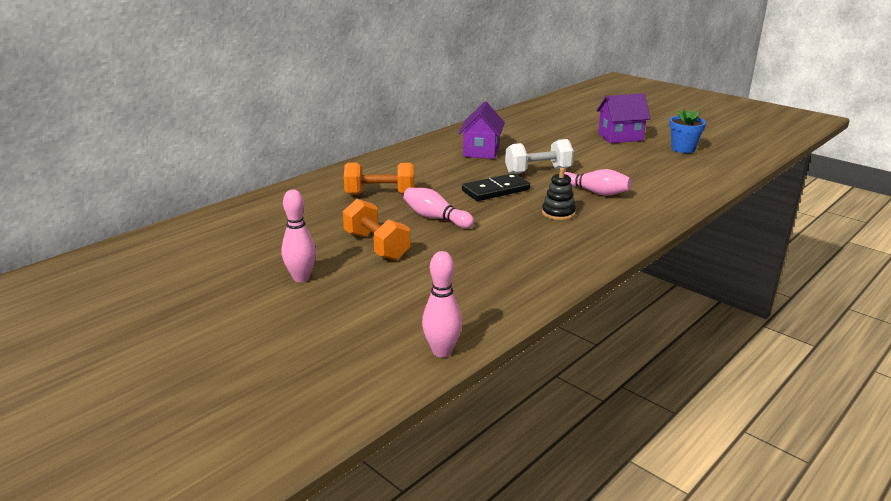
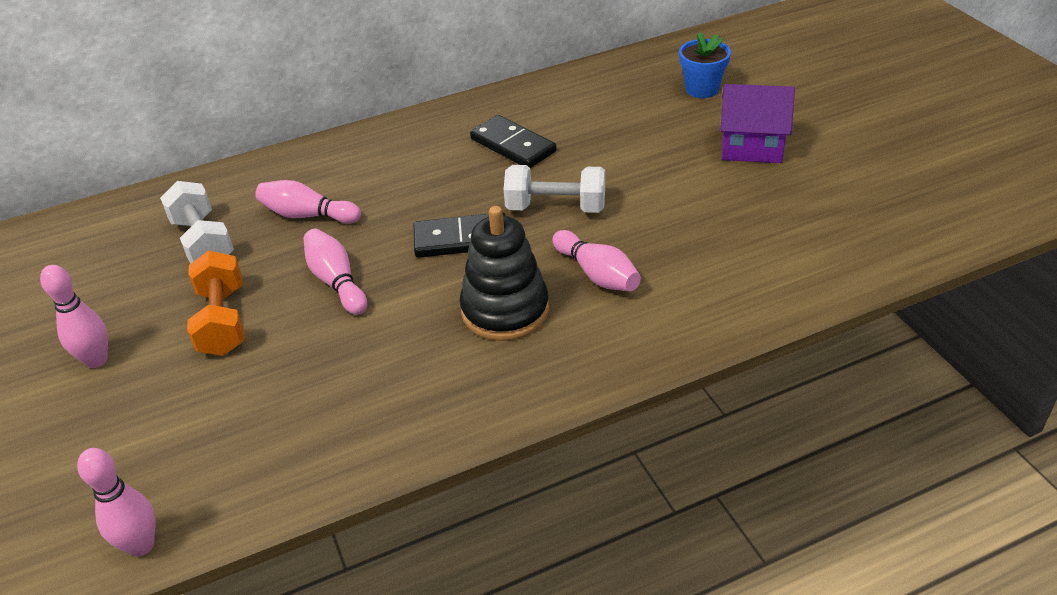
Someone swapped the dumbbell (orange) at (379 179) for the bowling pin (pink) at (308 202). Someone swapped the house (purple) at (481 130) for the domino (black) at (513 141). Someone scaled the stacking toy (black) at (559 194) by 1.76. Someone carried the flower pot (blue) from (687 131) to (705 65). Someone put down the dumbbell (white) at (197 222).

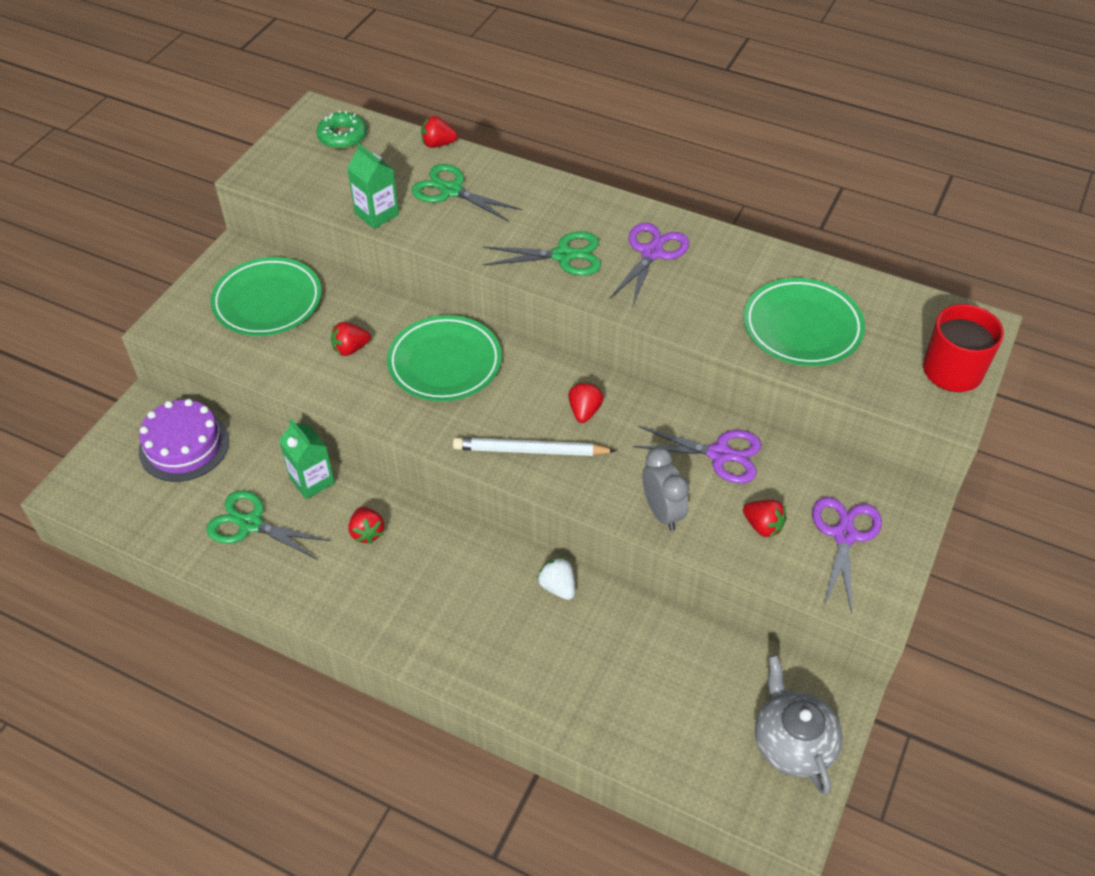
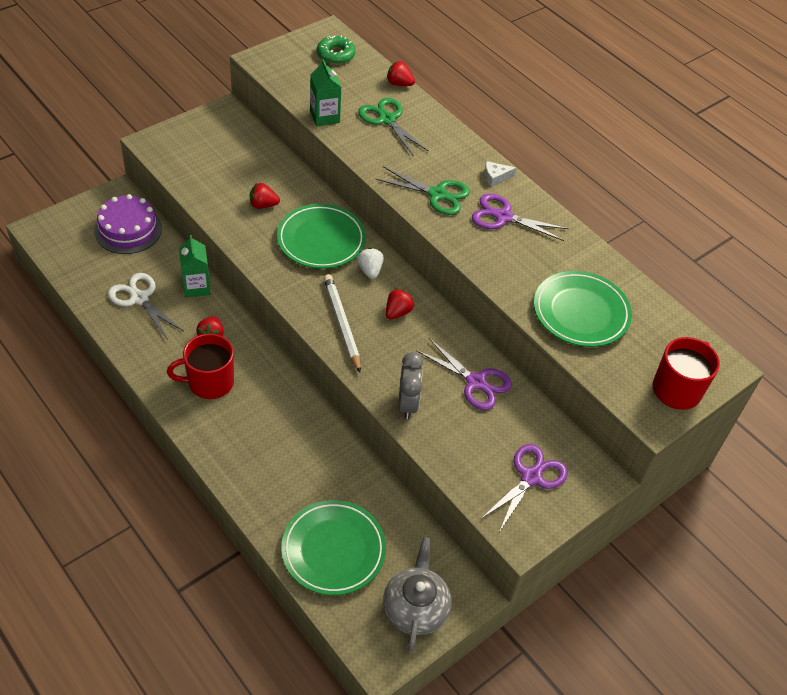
Someone repainted the scissors (green) at (268 525), which became the scissors (white) at (145 306). Someone carried the plate (green) from (266 296) to (333 547). Someone rotated the pencil (white) at (535 447) by 45 degrees clockwise. Someone carried the strawberry (white) from (556 578) to (370 263). Someone rotated the scissors (purple) at (649 265) by 120 degrees counterclockwise. Someone took away the strawberry (red) at (765 519). Someone put down the mug (red) at (200 366). Someone put down the cheese (white) at (500 174).

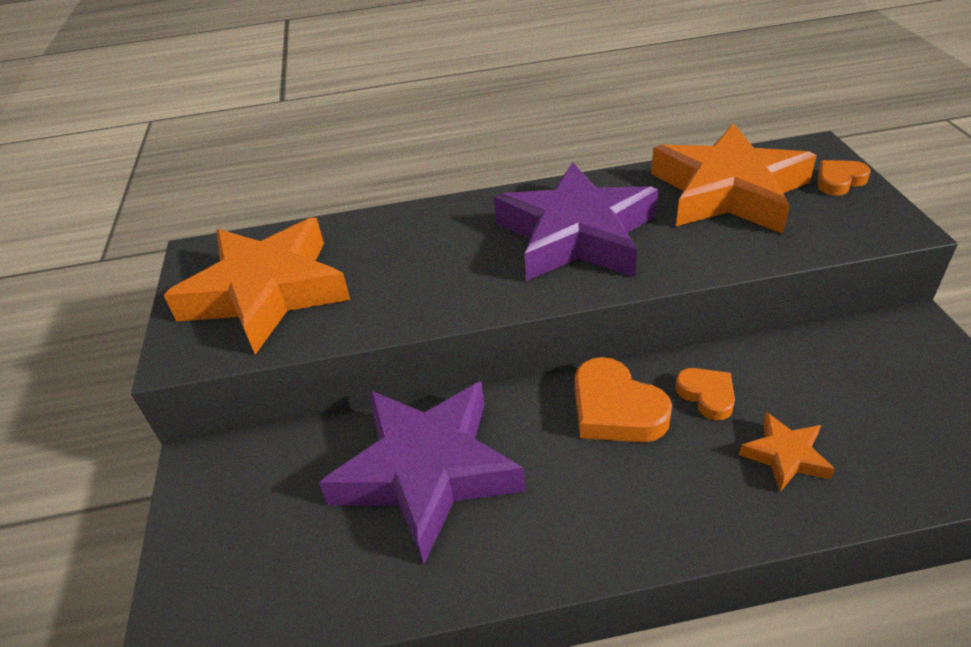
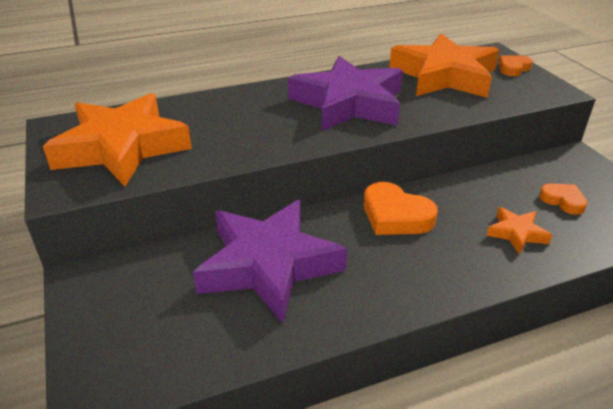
Someone carried the heart (orange) from (705 394) to (563 199).

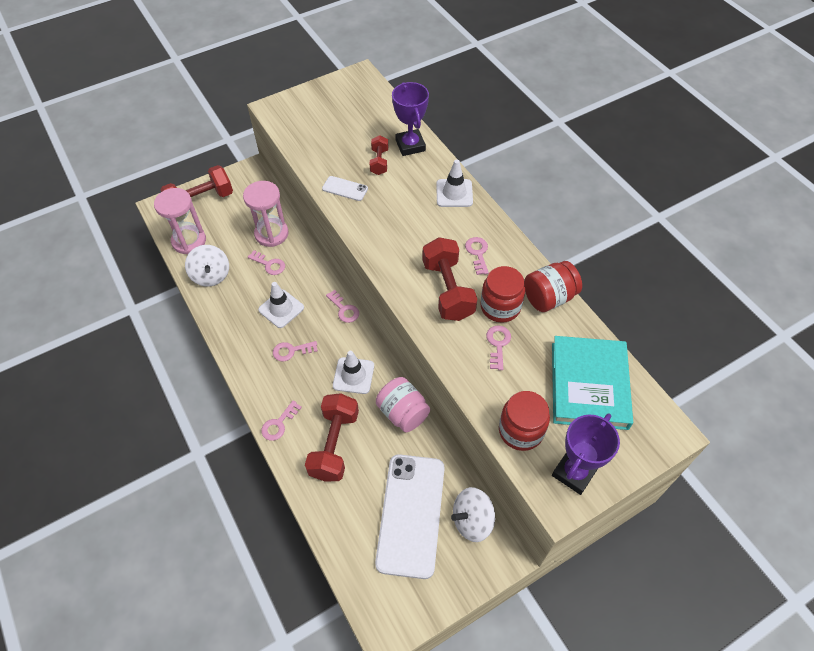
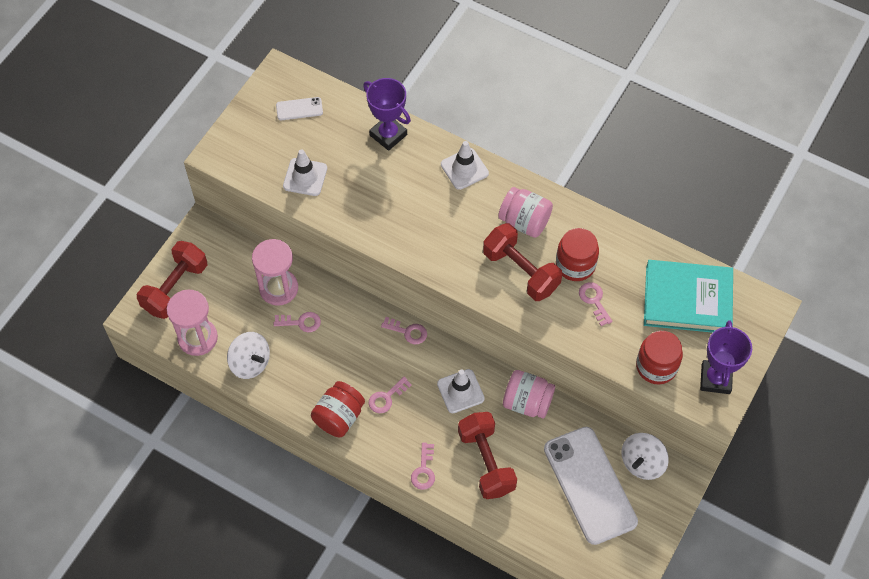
Someone carried the traffic cone (white) from (281 305) to (305 172). Someone carried the phone (white) from (345 188) to (299 108). Someone took away the dumbbell (red) at (379 155). Someone swapped the key (pink) at (477 256) for the jar (pink) at (525 212). Someone carried the jar (red) from (553 286) to (338 409). Someone rotated the book (turquoise) at (592 383) by 60 degrees counterclockwise.

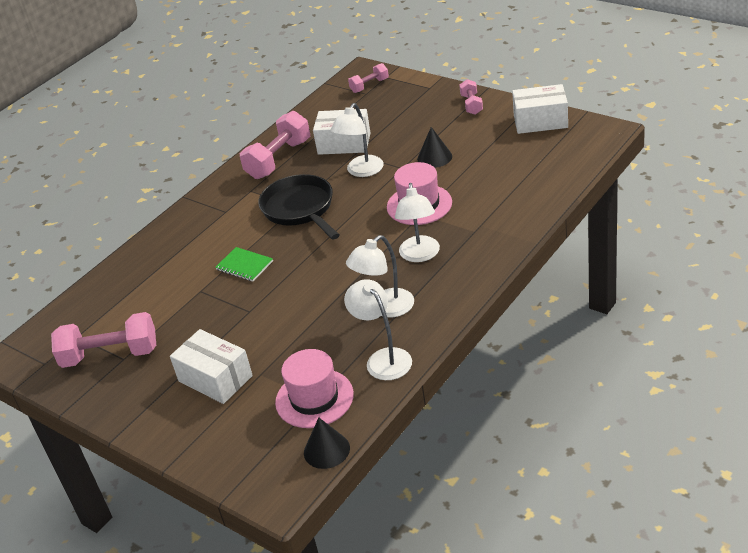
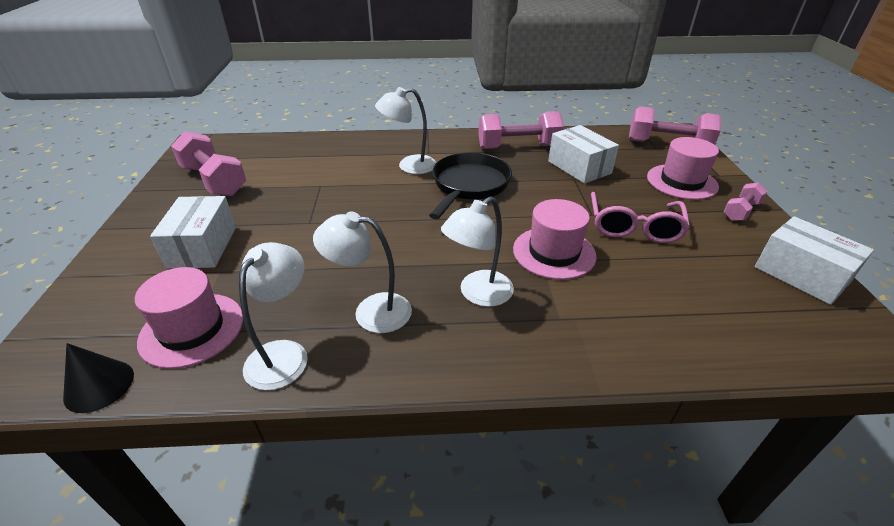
Someone took away the notebook (green) at (244 264). Someone carried the lamp (white) from (357 140) to (406 130). Someone scaled the dumbbell (pink) at (368 78) by 1.85. Someone swapped the cone (black) at (434 147) for the glasses (pink) at (640 217). Someone put down the hat (pink) at (683 168).

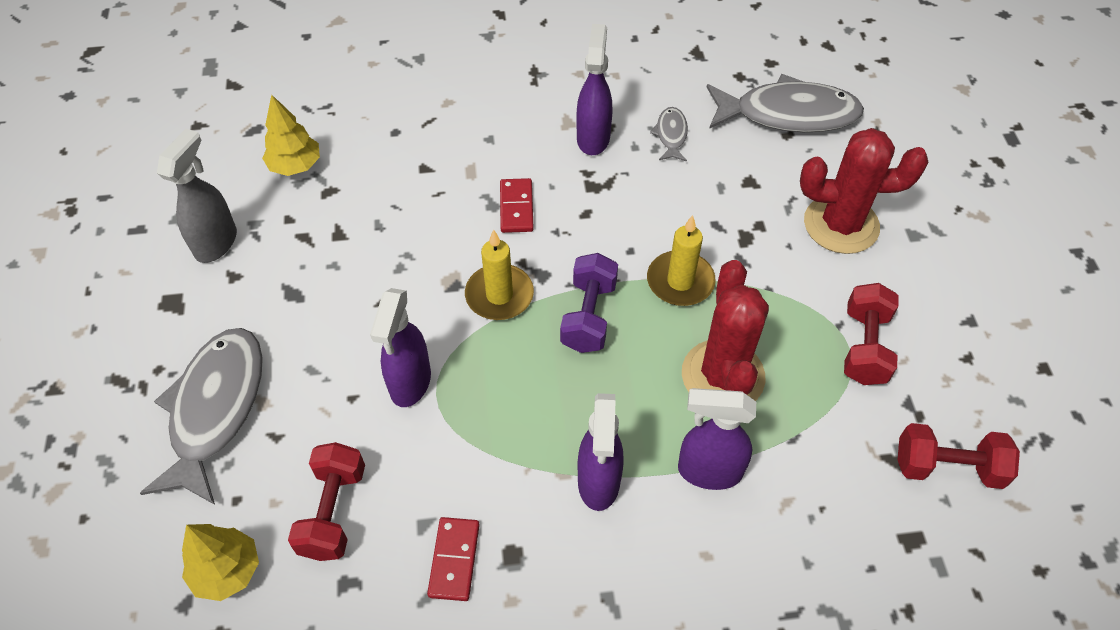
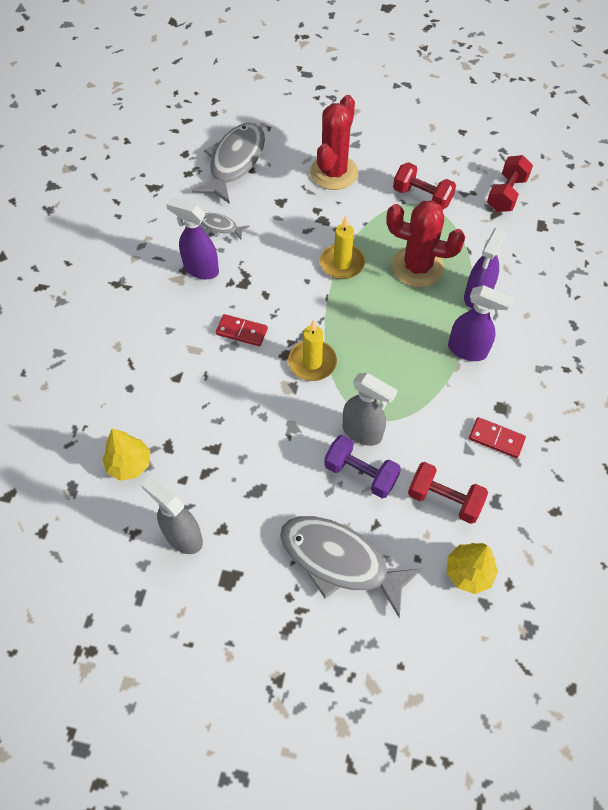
Someone repainted the spray bottle (purple) at (400 347), which became the spray bottle (grey) at (370 409). Someone carried the dumbbell (purple) from (589 303) to (362 466).

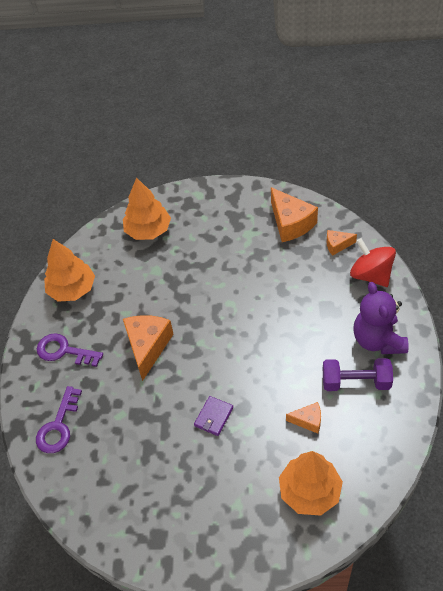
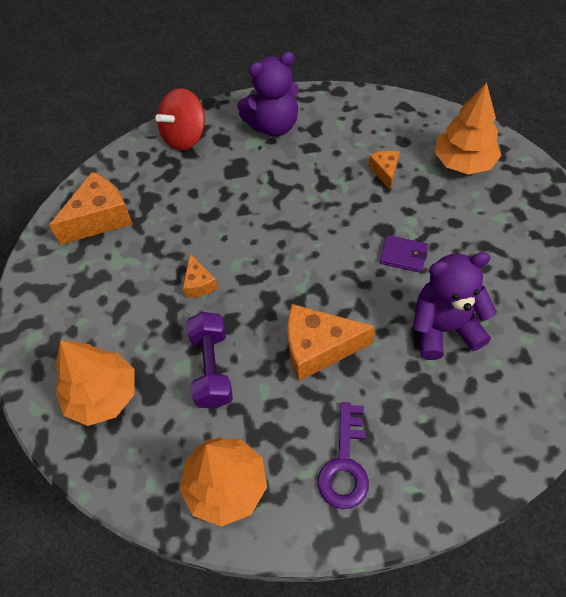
Someone took away the key (purple) at (59 419). Someone carried the dumbbell (purple) from (358 374) to (209 360). Someone carried the cheese (orange) from (342 243) to (200 276). Someone put down the teddy bear (purple) at (455 306).

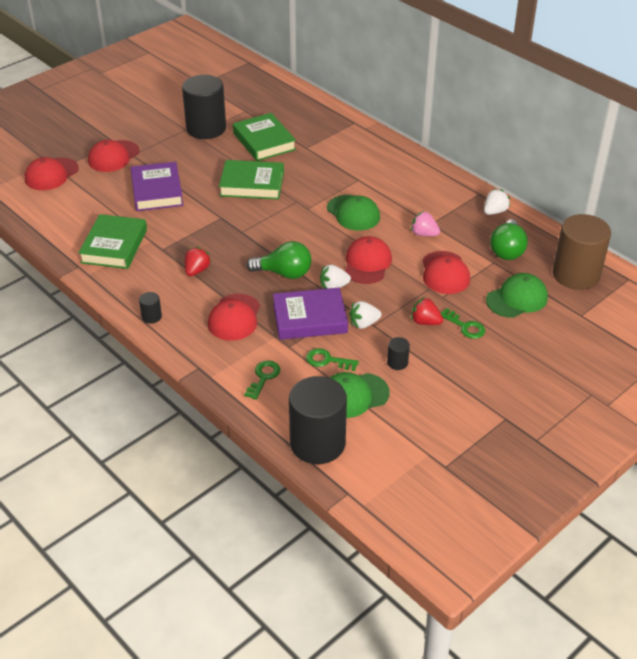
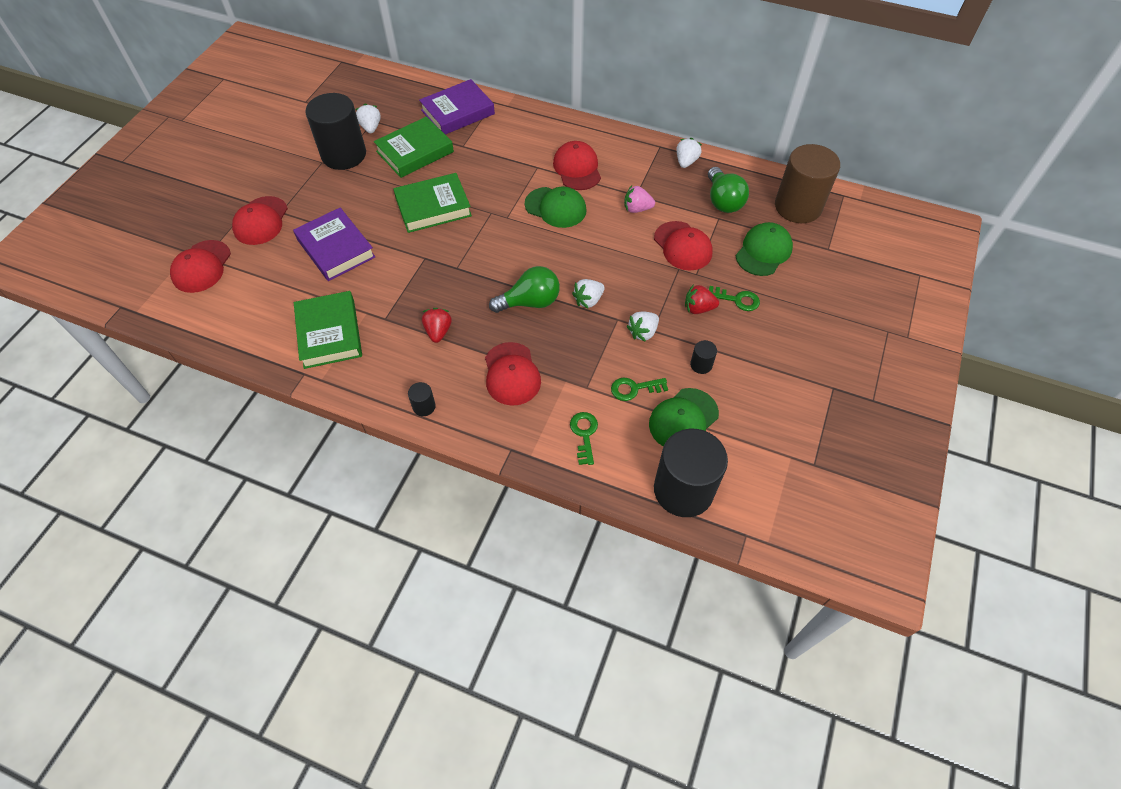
Someone rotated the book (green) at (264 137) by 75 degrees counterclockwise. Someone carried the book (purple) from (310 313) to (457 107). Someone carried the cap (red) from (368 260) to (577 165). Someone put down the strawberry (white) at (368 118).

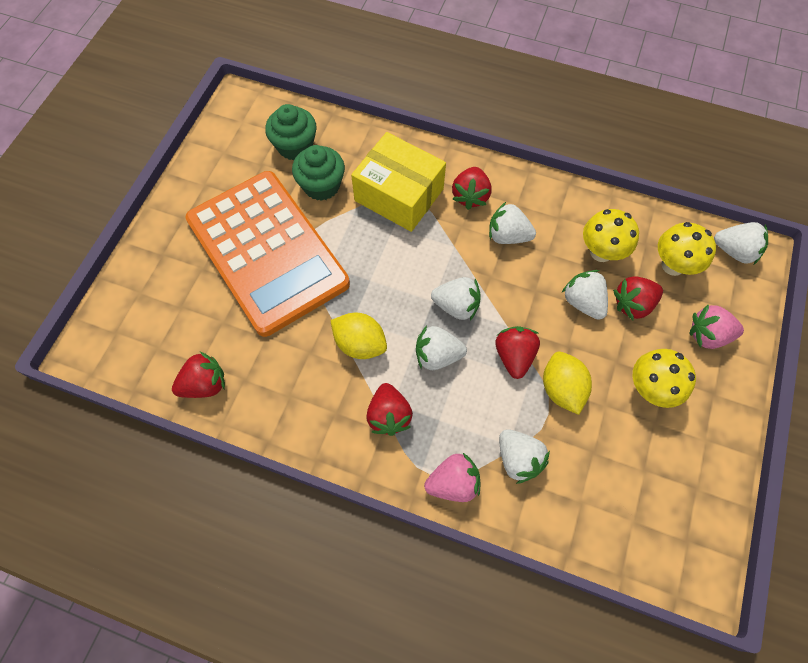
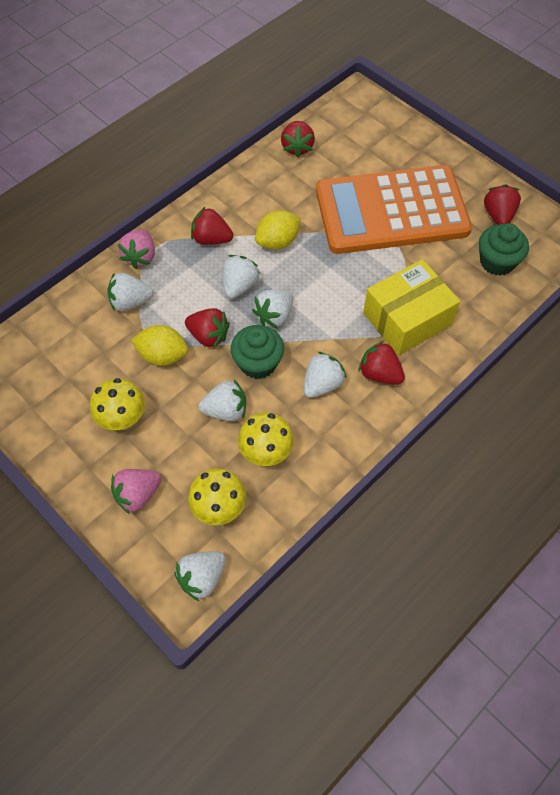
Someone carried the cupcake (green) from (318 173) to (257 352). Someone carried the strawberry (red) from (638 298) to (502 204). Someone rotated the strawberry (pink) at (717 326) by 150 degrees counterclockwise.

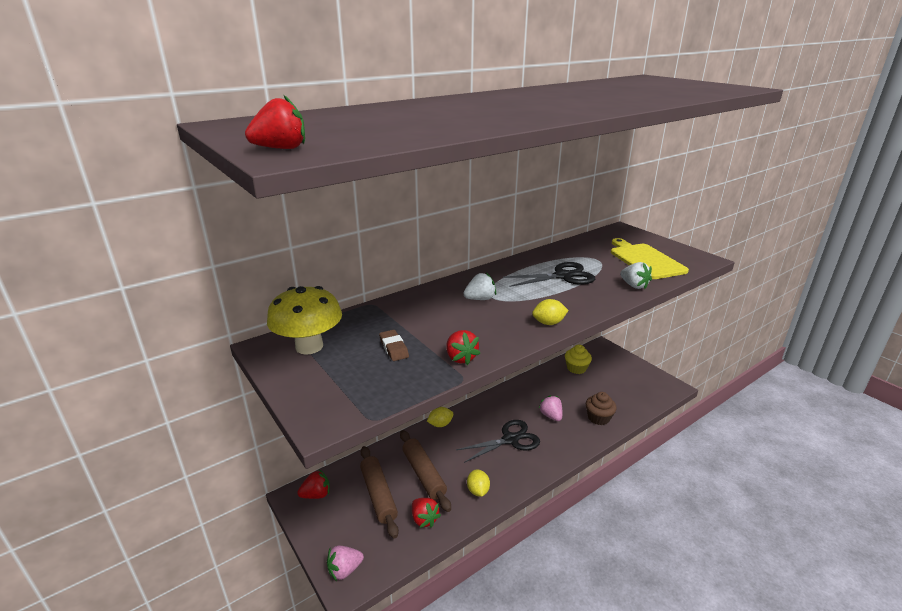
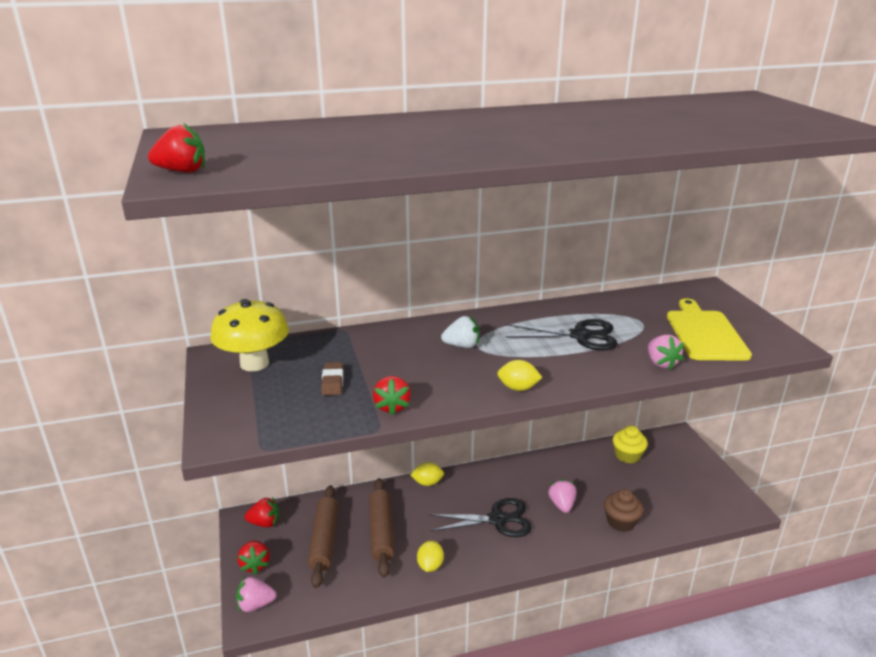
Someone carried the strawberry (red) from (426 513) to (254 557). Someone repainted the strawberry (white) at (636 275), which became the strawberry (pink) at (666 352).

